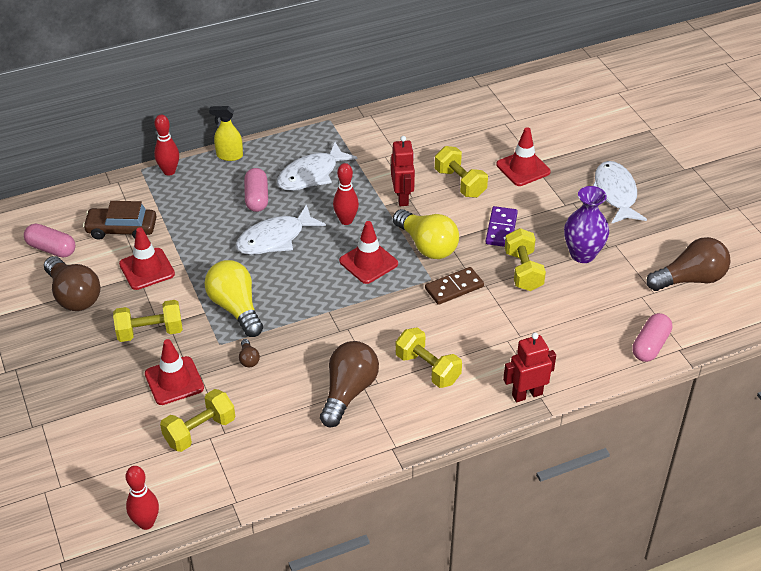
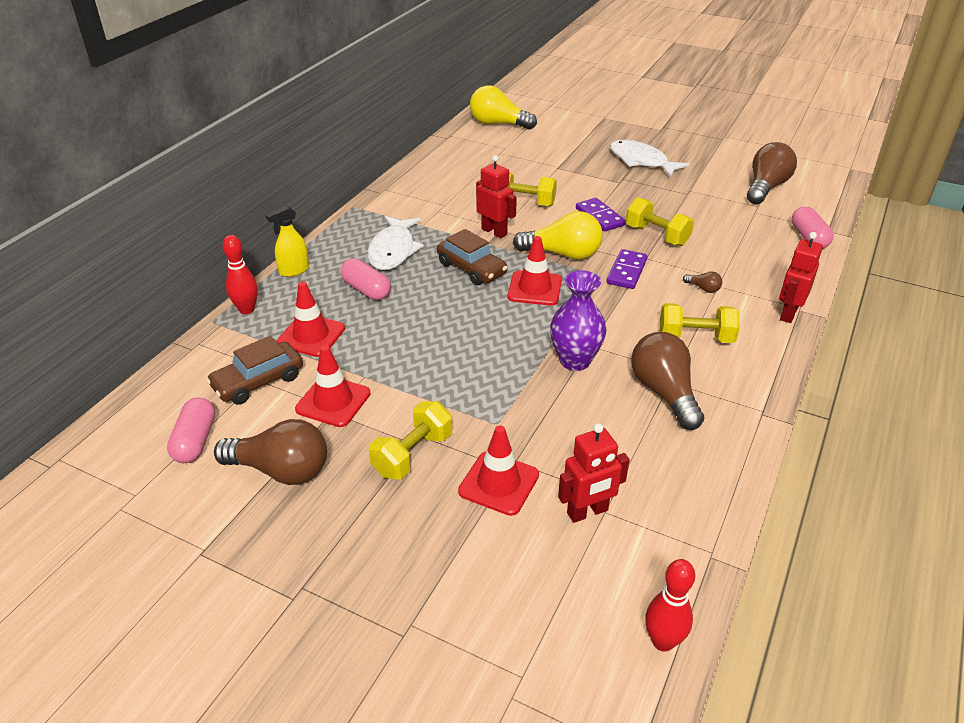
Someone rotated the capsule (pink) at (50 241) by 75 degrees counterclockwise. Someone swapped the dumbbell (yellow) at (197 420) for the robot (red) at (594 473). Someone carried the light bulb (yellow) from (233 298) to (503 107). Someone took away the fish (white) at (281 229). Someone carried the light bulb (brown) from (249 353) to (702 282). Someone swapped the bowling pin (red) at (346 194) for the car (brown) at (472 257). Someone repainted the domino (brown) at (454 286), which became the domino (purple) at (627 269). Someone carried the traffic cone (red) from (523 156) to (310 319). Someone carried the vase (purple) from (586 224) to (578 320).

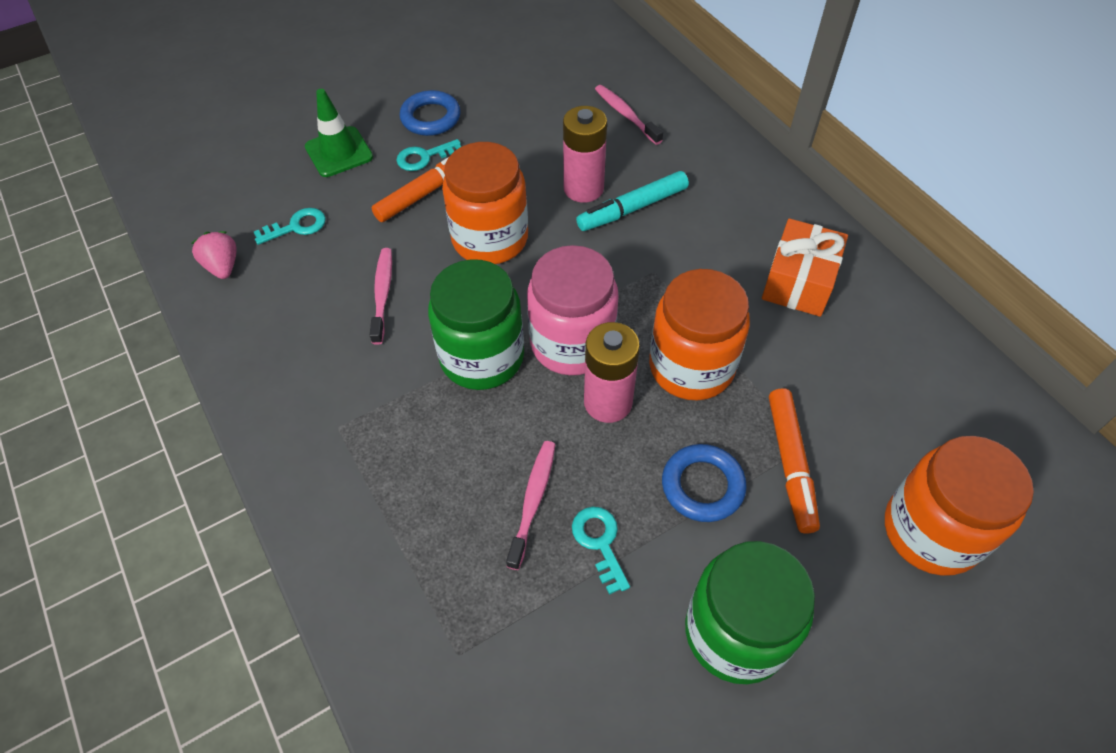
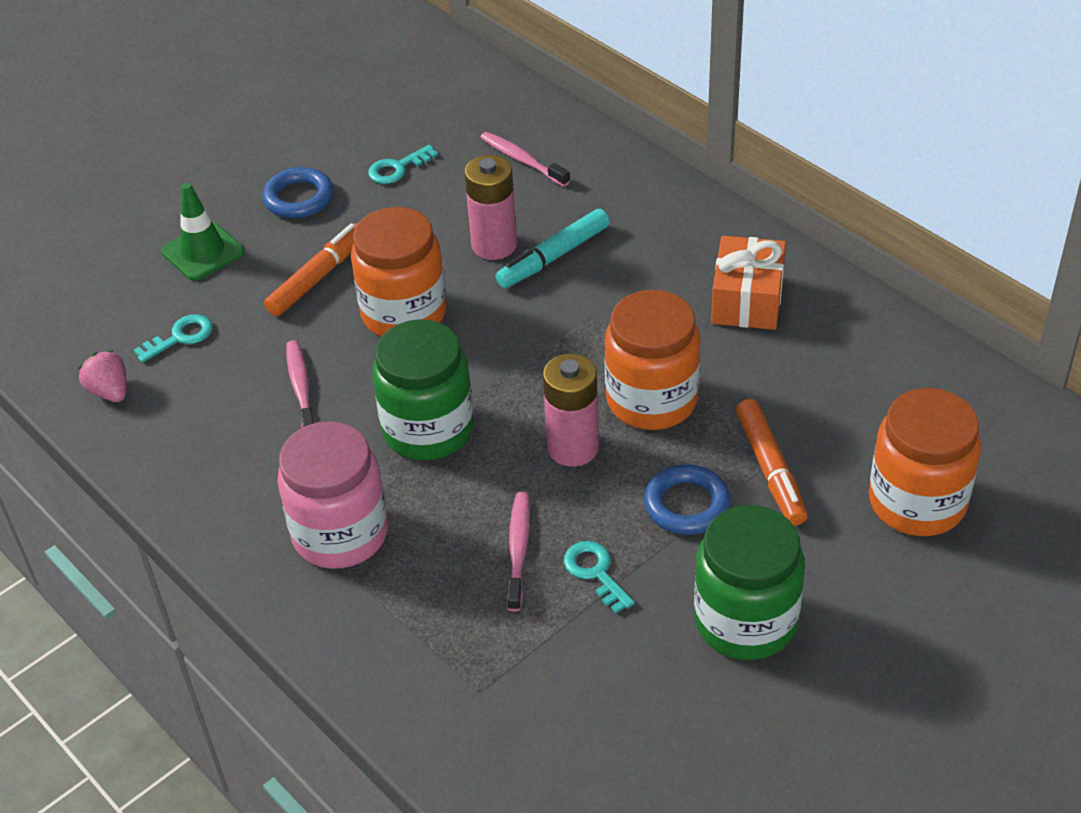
Someone carried the key (turquoise) from (428 155) to (403 164). Someone carried the jar (pink) from (573 310) to (332 495).

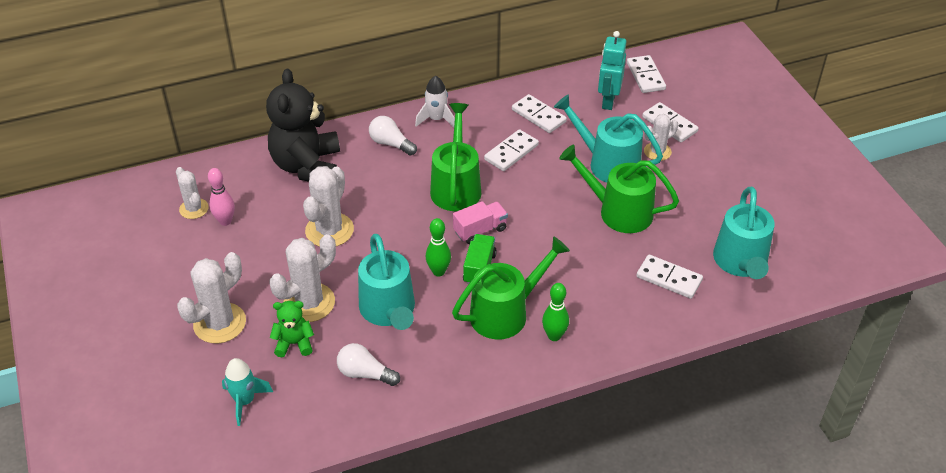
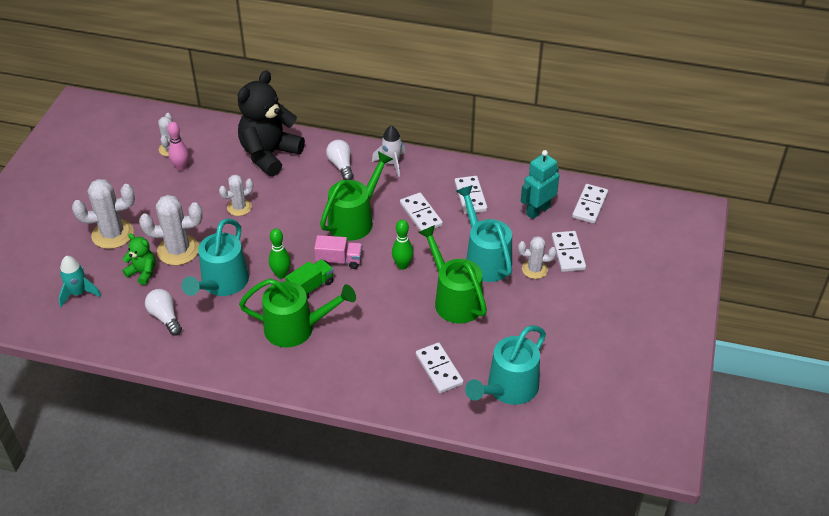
Someone scaled the cactus (white) at (328 206) by 0.61. Someone rotated the domino (white) at (511 150) by 75 degrees clockwise. Someone carried the bowling pin (green) from (555 312) to (402 245).

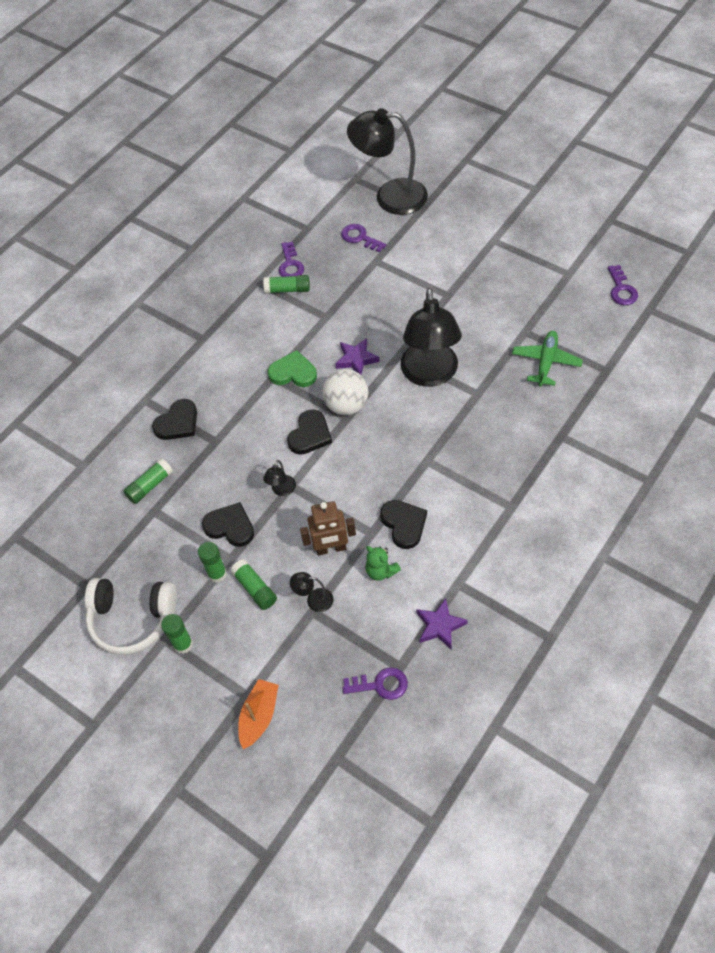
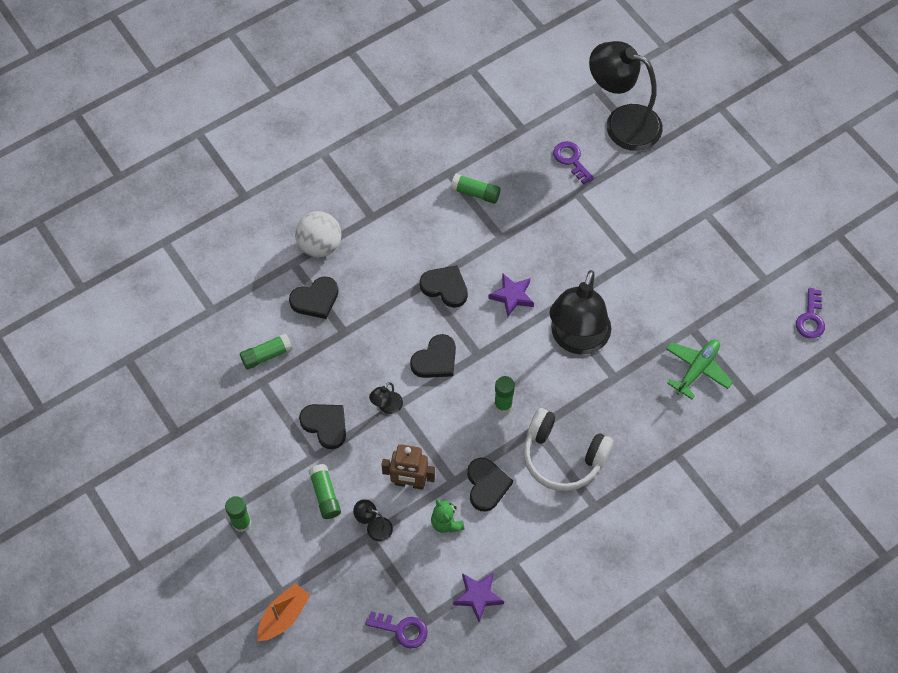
Someone carried the headphones (white) from (131 616) to (568 449). Someone carried the glue stick (green) from (212 562) to (504 395). Someone repainted the heart (green) at (292 368), which became the heart (black) at (444 286). Someone took away the key (purple) at (291 259). Someone carried the ball (white) from (345 392) to (318 234).

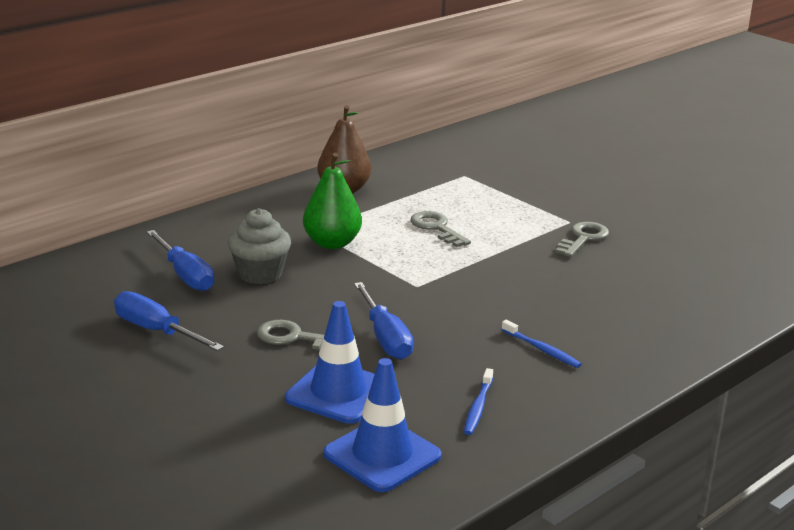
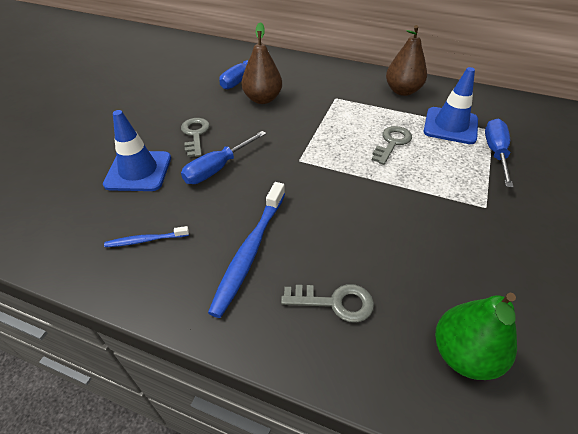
Someone carried the screwdriver (blue) from (169 321) to (499 153). Someone swapped the cupcake (grey) at (259 246) for the pear (brown) at (261 63). Someone carried the pear (green) from (332 201) to (476 336). Someone carried the traffic cone (blue) from (382 425) to (451 105). Someone scaled the toothbrush (blue) at (541 344) by 1.95. Someone carried the key (grey) from (582 239) to (327 303).

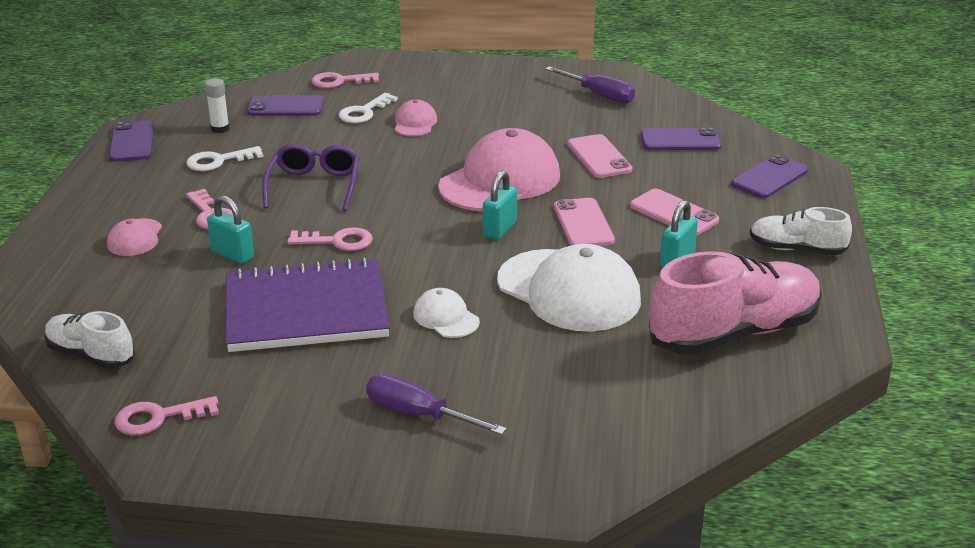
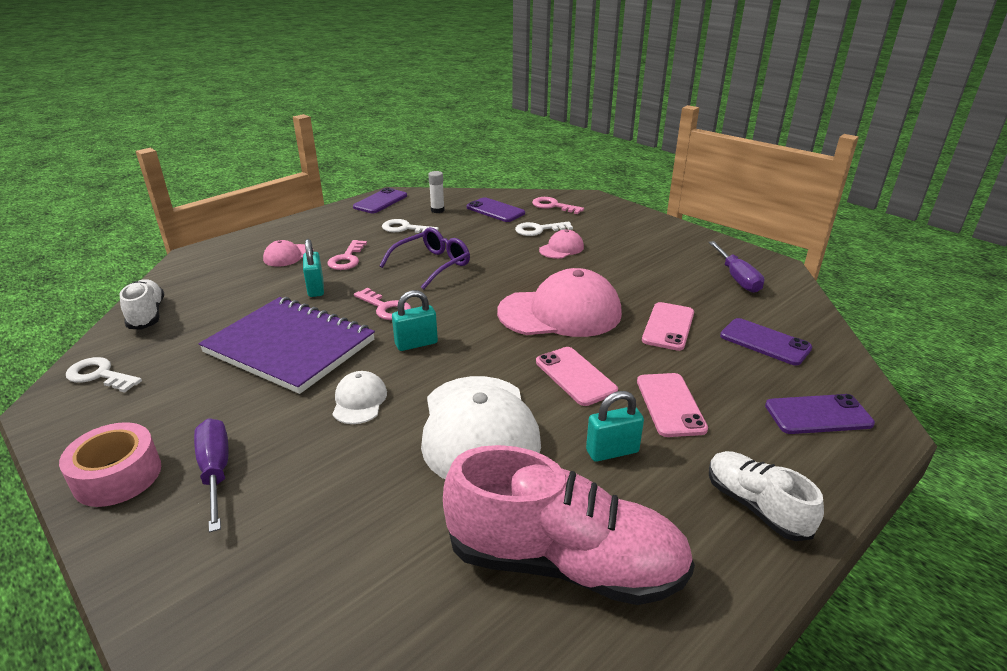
Someone repainted the key (pink) at (167 415), which became the key (white) at (104 375). Someone carried the padlock (turquoise) from (500 205) to (415 320). Someone rotated the phone (pink) at (584 222) by 60 degrees counterclockwise. Someone put down the tape (pink) at (110 464).

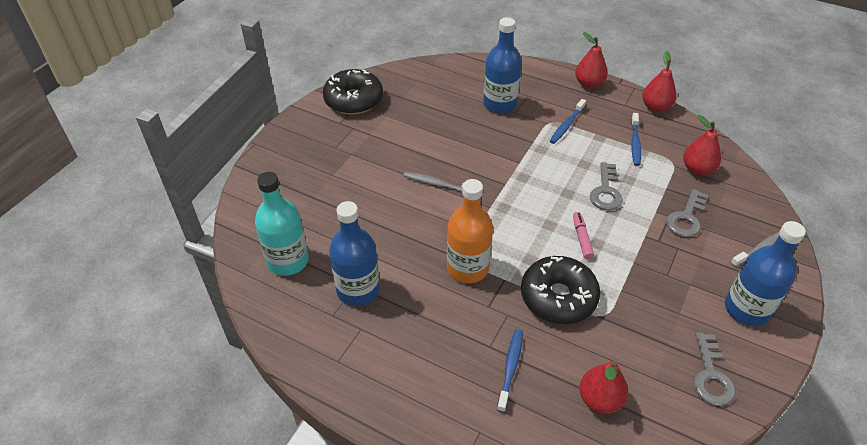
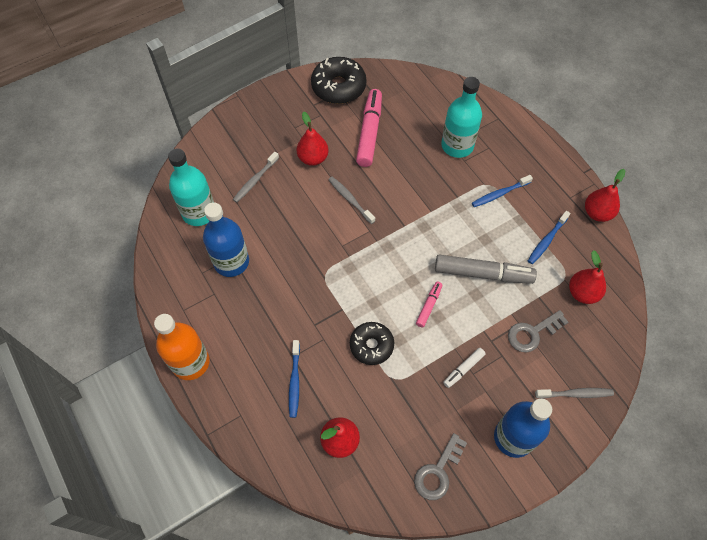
Someone carried the bottle (orange) from (470 231) to (182 347). Someone repainted the bottle (blue) at (502 65), which became the bottle (turquoise) at (461 117). Someone rotated the toothbrush (blue) at (510 371) by 135 degrees clockwise. Someone scaled the donut (black) at (560 290) by 0.66. Someone carried the pear (red) from (591 60) to (312 139). Someone swapped the key (grey) at (606 186) for the marker (grey) at (486 269). Someone put down the toothbrush (grey) at (256 177). Someone put down the marker (pink) at (369 128). Someone put down the marker (white) at (464 368).

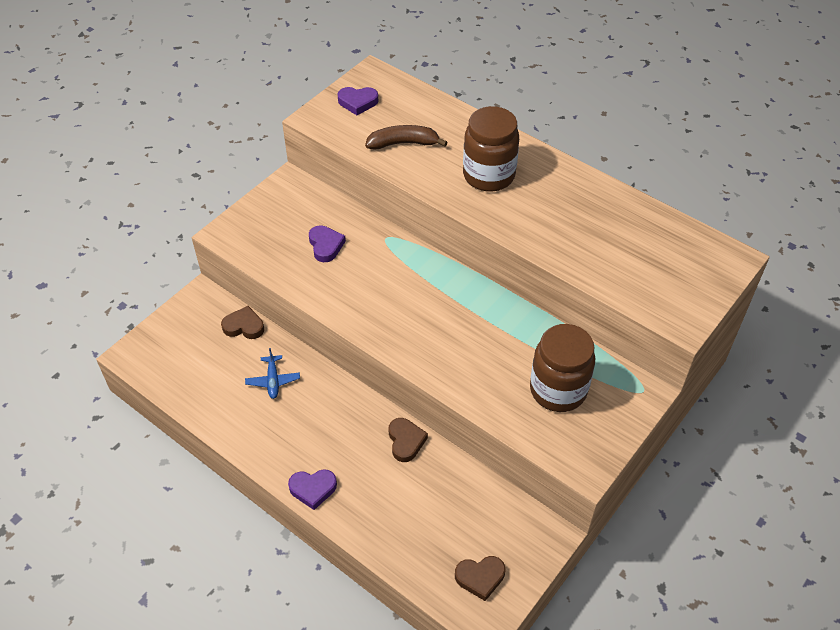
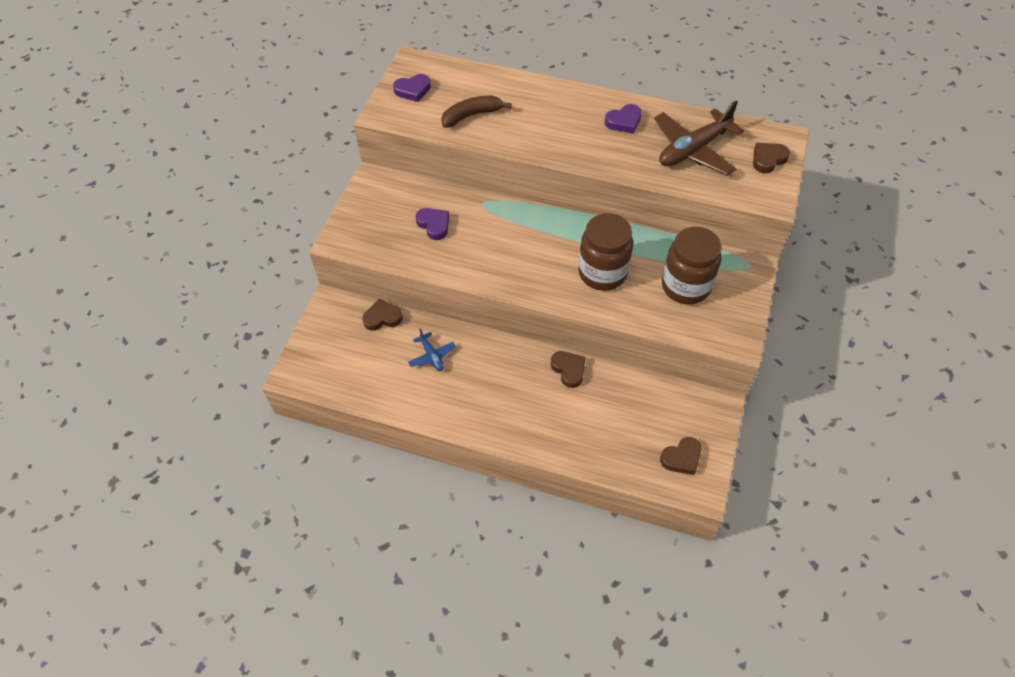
Someone carried the heart (purple) from (312 489) to (623 119). Someone carried the jar (brown) from (491 148) to (605 252). Someone put down the plane (brown) at (699 138). Someone put down the heart (brown) at (771 158).

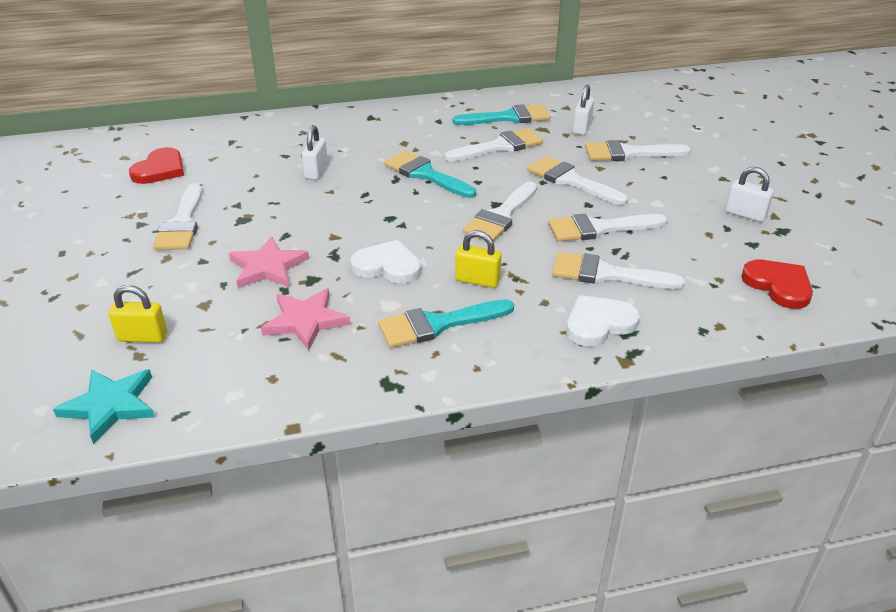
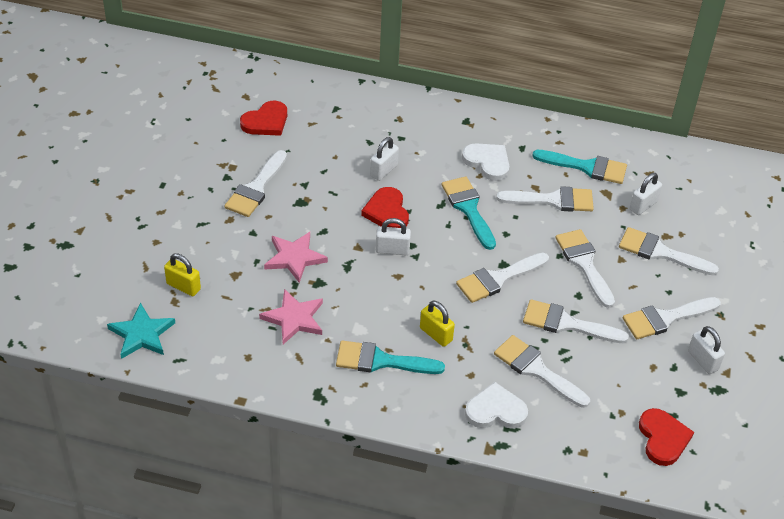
Someone carried the heart (white) from (385 261) to (485 162). Someone put down the heart (red) at (385 207). Someone put down the padlock (white) at (393 236). Someone put down the brush (white) at (672 318).

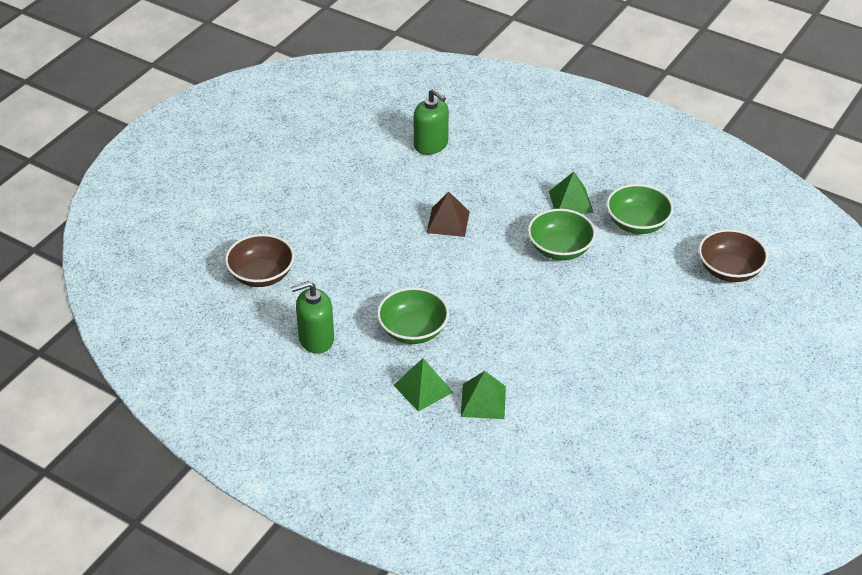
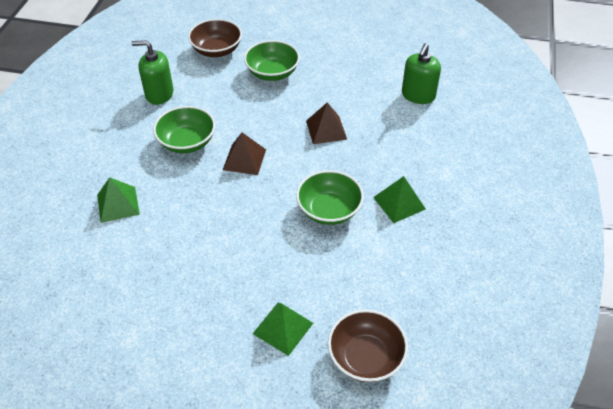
Someone rotated the soap dispenser (green) at (312 317) by 45 degrees counterclockwise. Someone carried the pyramid (green) from (423 385) to (283 329). Someone carried the bowl (green) from (639 209) to (272 60). Someone put down the pyramid (brown) at (244 153).

